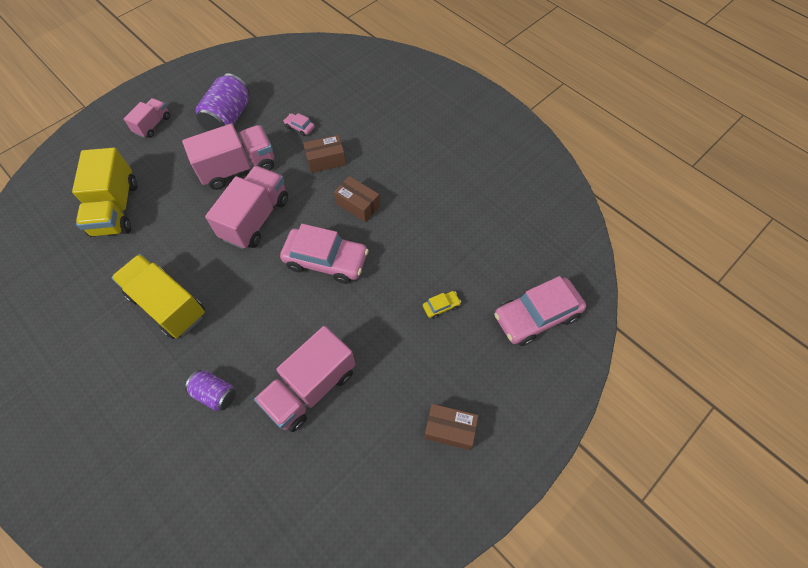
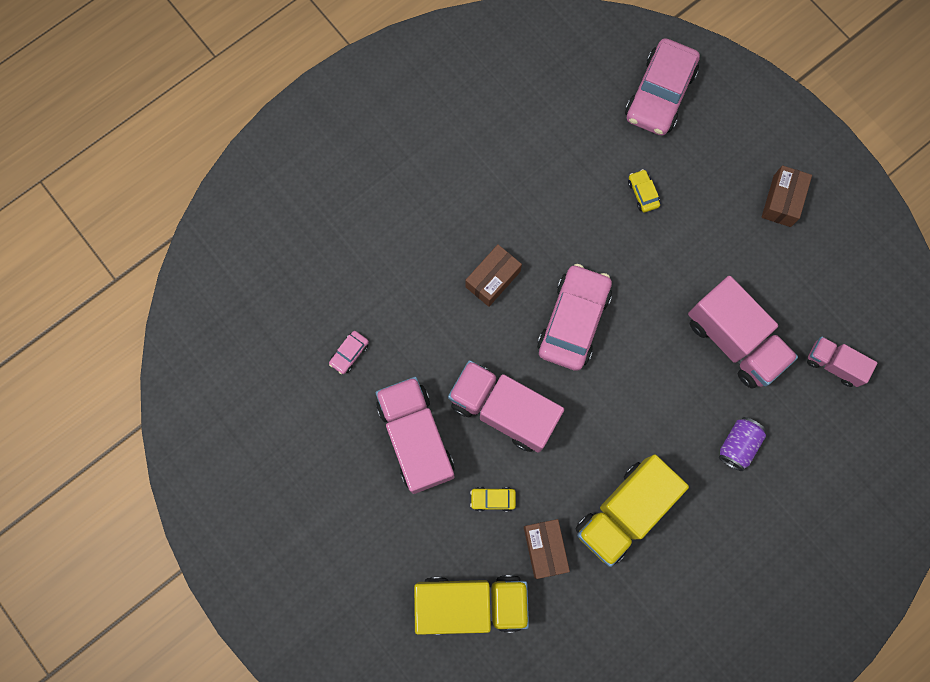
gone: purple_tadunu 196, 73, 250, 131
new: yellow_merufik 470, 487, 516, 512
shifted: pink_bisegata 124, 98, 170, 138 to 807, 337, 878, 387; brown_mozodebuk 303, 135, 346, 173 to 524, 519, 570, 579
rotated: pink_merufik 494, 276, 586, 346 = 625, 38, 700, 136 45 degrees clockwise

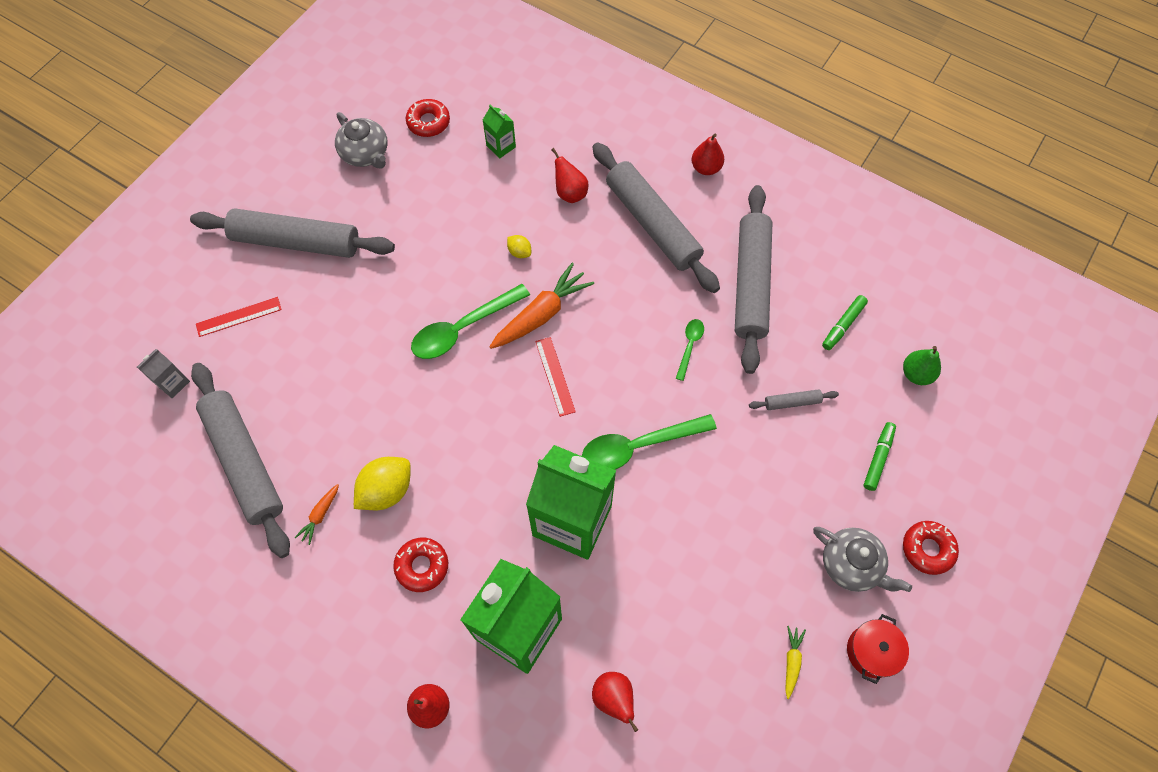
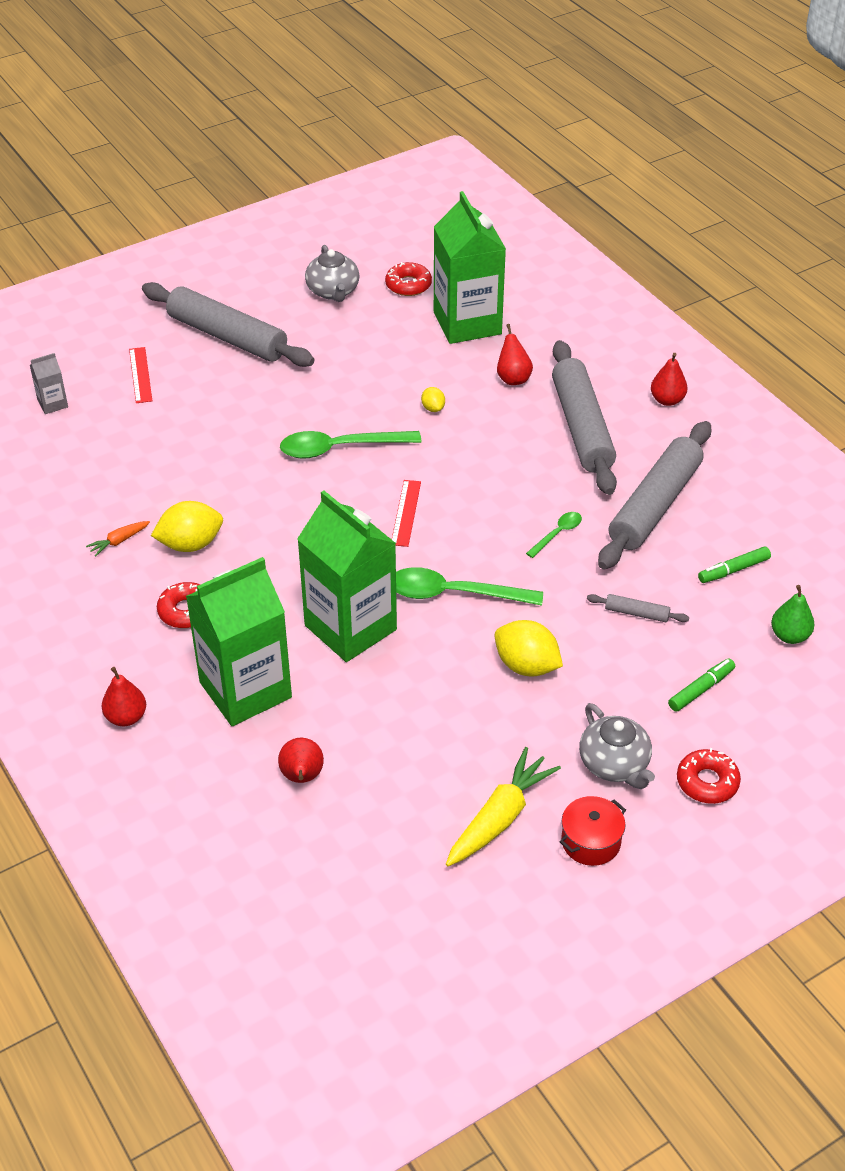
gone: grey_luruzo 191, 363, 290, 558; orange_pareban 490, 263, 594, 349
new: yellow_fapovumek 495, 620, 563, 676
rotated: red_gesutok 196, 297, 282, 337 = 129, 347, 152, 403 75 degrees clockwise
scaled: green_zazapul 483, 105, 516, 158 = 434, 191, 506, 344 x2.39; yellow_pareban 785, 626, 806, 699 = 446, 747, 561, 866 x2.06

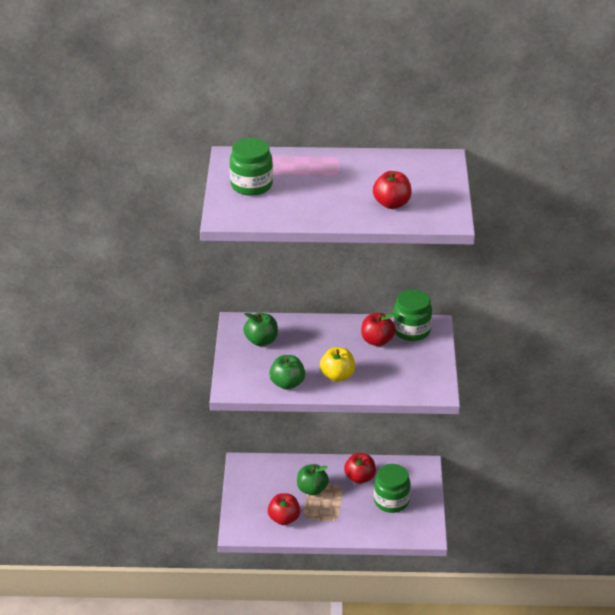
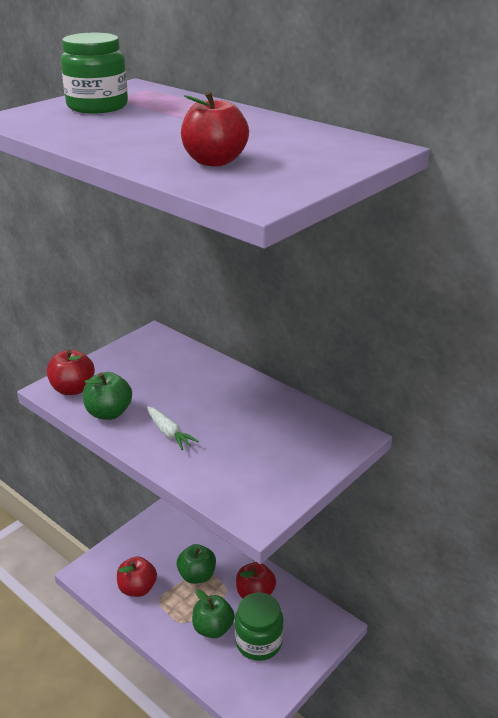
gone: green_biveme 393, 289, 432, 341
shifted: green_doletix 243, 313, 278, 346 to 192, 589, 235, 638; red_doletix 361, 313, 396, 346 to 47, 349, 95, 395
swapped: yellow_doletix 320, 347, 355, 382 to white_pareban 147, 406, 199, 450

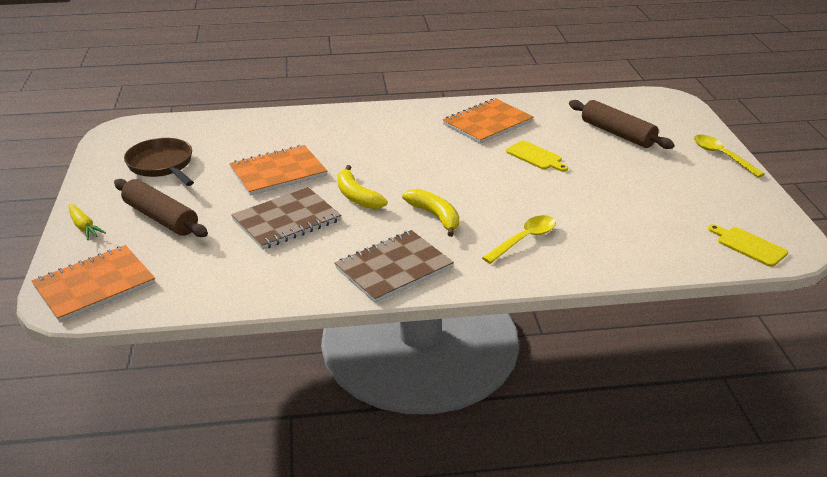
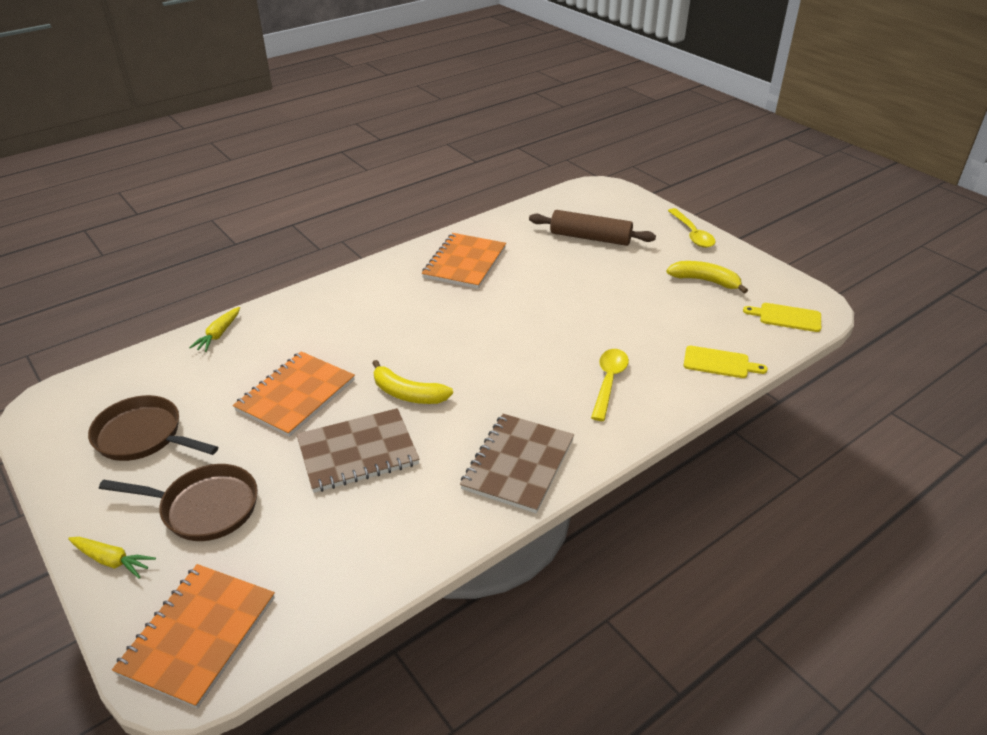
new: yellow_pareban 189, 307, 240, 352
shifted: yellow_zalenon 402, 189, 459, 237 to 666, 261, 748, 293; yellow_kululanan 506, 141, 568, 172 to 684, 346, 768, 378
swapped: brown_luruzo 114, 179, 208, 237 to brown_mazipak 99, 464, 258, 541
rotated: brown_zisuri 231, 187, 341, 250 = 297, 408, 420, 493 45 degrees clockwise; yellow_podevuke 694, 135, 765, 178 = 668, 208, 716, 248 135 degrees counterclockwise

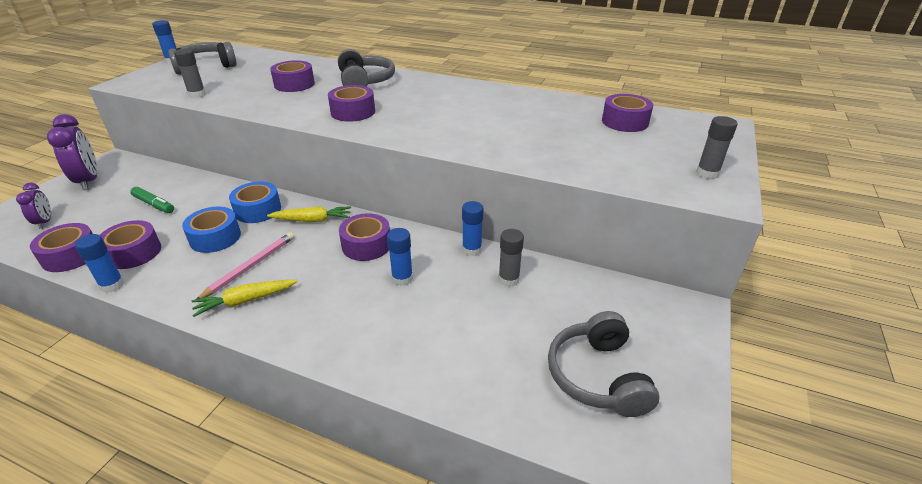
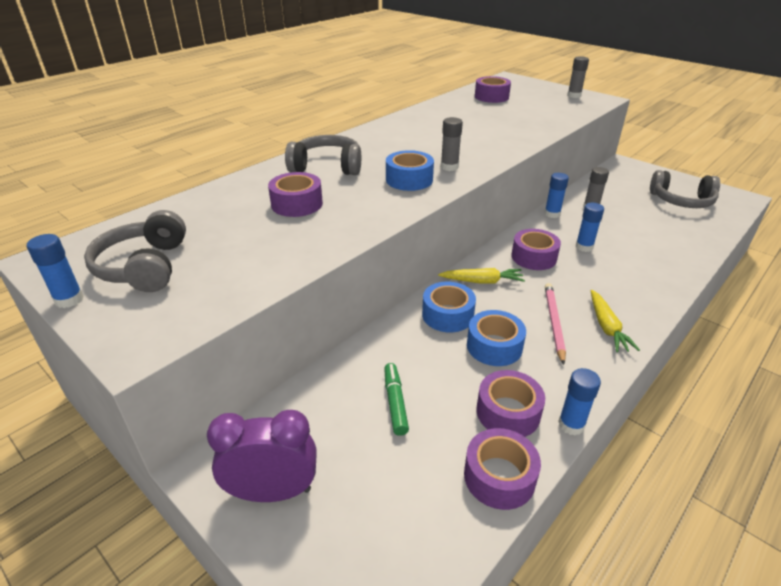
gone: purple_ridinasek 16, 183, 51, 229
shifted: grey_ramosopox 174, 48, 206, 98 to 441, 117, 463, 171
repainted: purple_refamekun 328, 85, 375, 122 to blue_refamekun 386, 150, 434, 191
rotated: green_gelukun 130, 187, 174, 213 = 384, 363, 409, 436 60 degrees counterclockwise; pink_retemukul 197, 232, 294, 299 = 545, 283, 566, 365 45 degrees clockwise; yellow_pareban 267, 206, 351, 222 = 438, 268, 525, 284 75 degrees clockwise

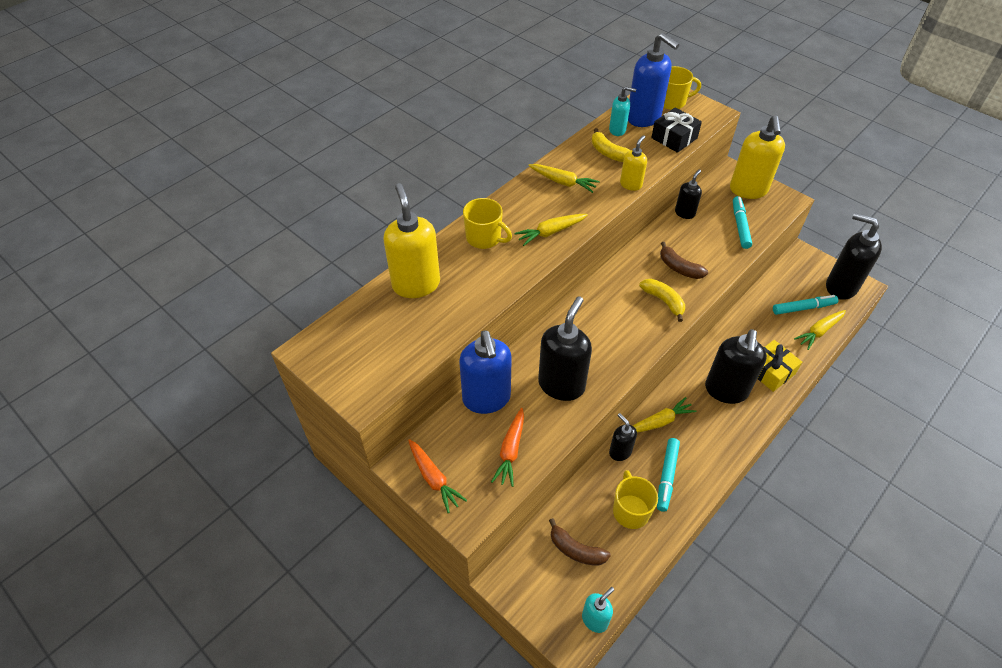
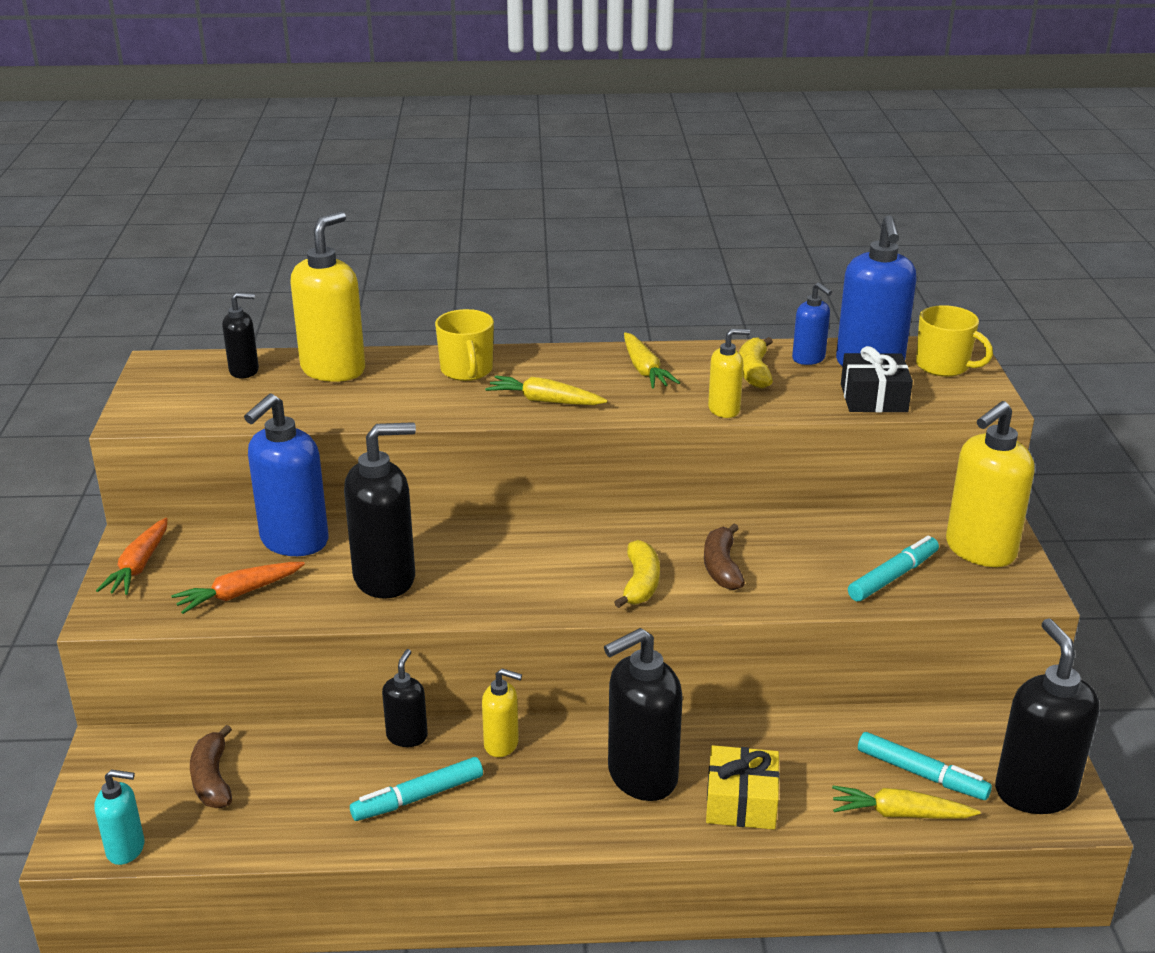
gone: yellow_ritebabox 613, 470, 658, 529
shifted: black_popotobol 675, 170, 702, 219 to 222, 293, 259, 378
swapped: yellow_pareban 633, 397, 697, 433 to yellow_popotobol 482, 668, 522, 757
repainted: turquoise_popotobol 609, 87, 636, 136 to blue_popotobol 792, 282, 832, 365

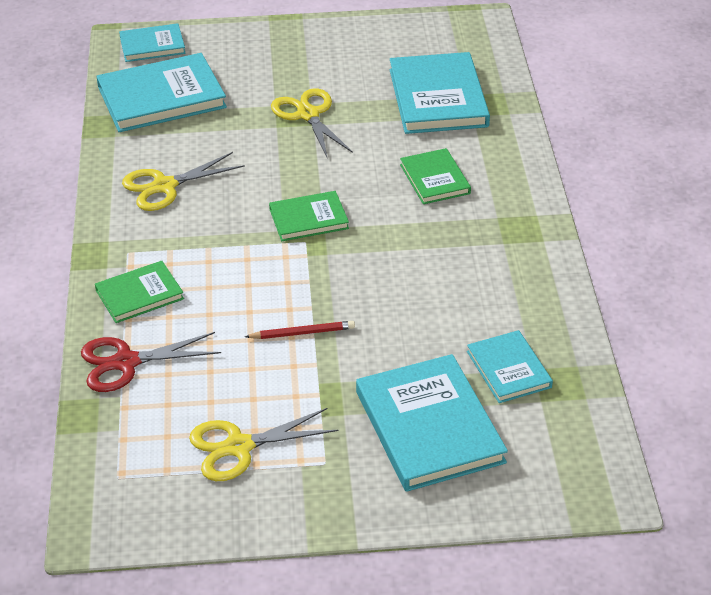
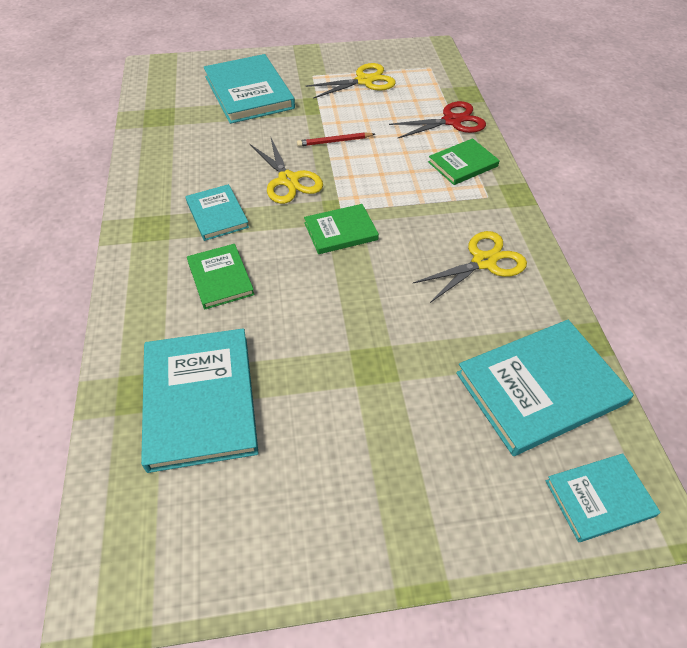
shifted: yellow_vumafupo 271, 88, 353, 159 to 249, 136, 323, 204; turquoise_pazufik 467, 330, 553, 403 to 186, 184, 249, 241

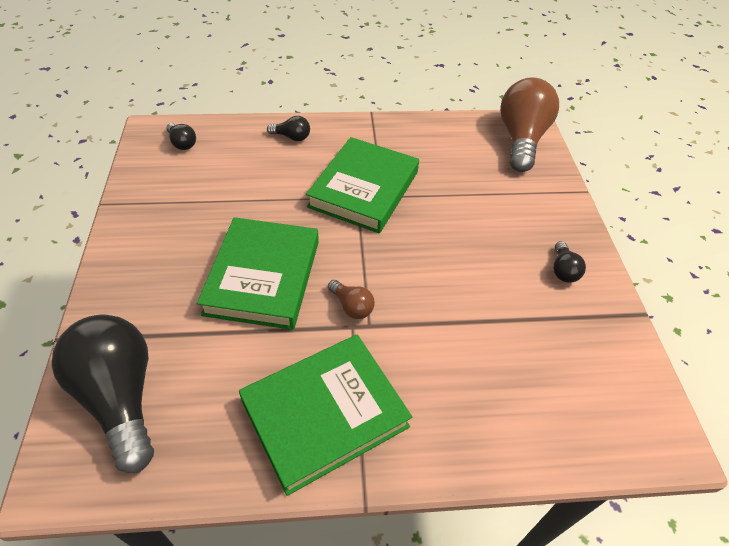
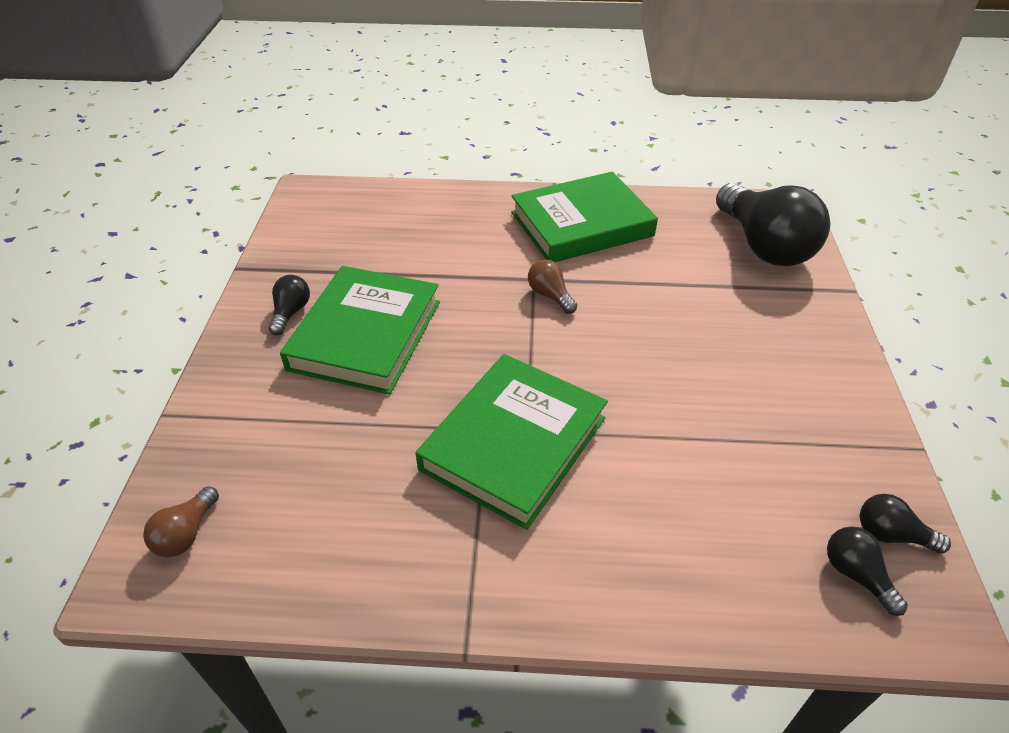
shifted: green_pazufik 197, 217, 319, 330 to 280, 266, 440, 395; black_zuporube 267, 116, 310, 141 to 860, 494, 951, 554
scaled: brown_zuporube 500, 77, 559, 172 = 143, 486, 219, 557 x0.43

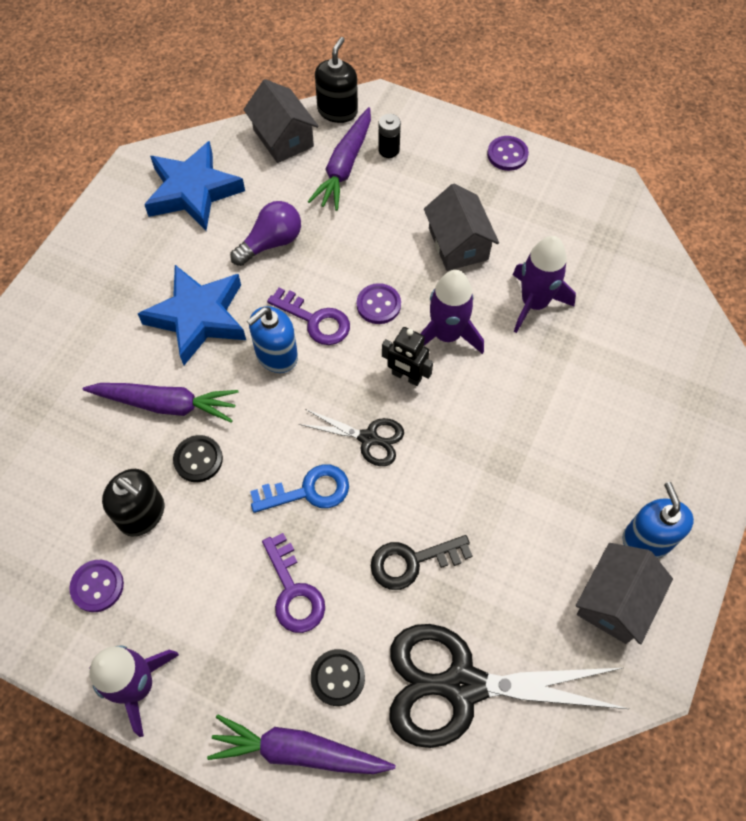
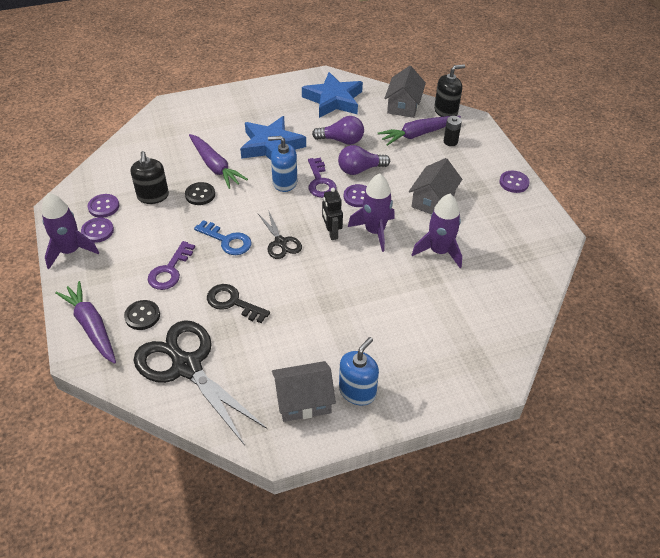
new: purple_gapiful 81, 218, 114, 243; purple_zuporube 338, 145, 390, 175

